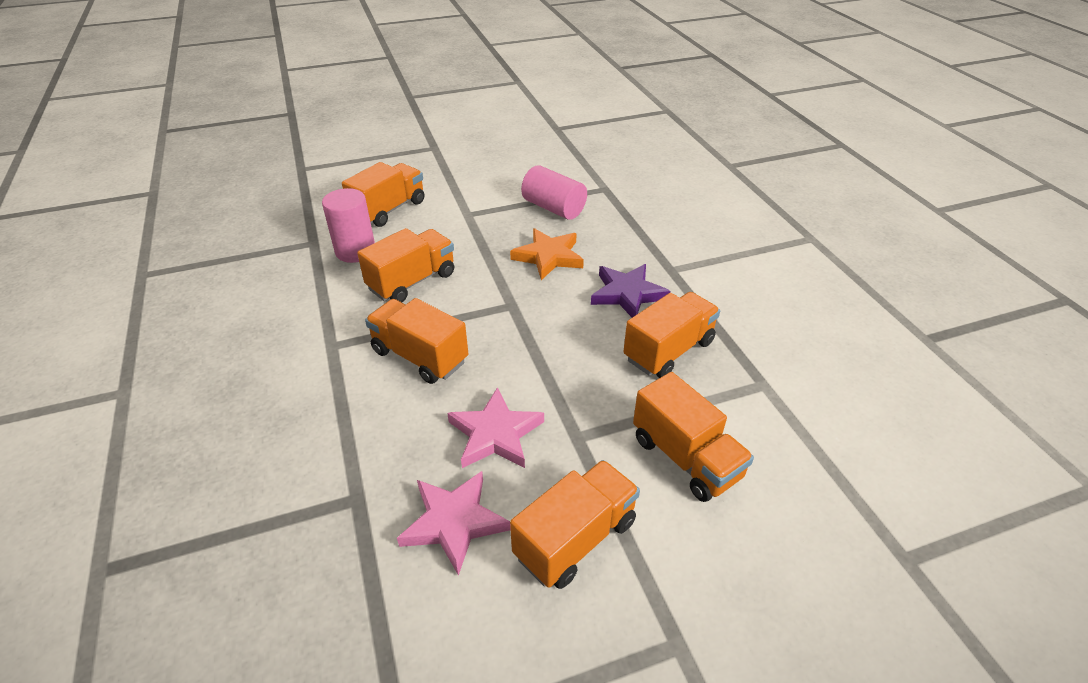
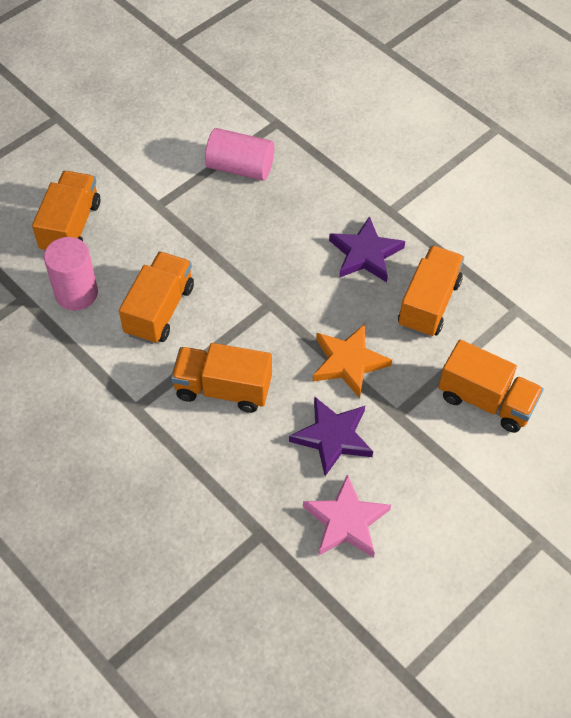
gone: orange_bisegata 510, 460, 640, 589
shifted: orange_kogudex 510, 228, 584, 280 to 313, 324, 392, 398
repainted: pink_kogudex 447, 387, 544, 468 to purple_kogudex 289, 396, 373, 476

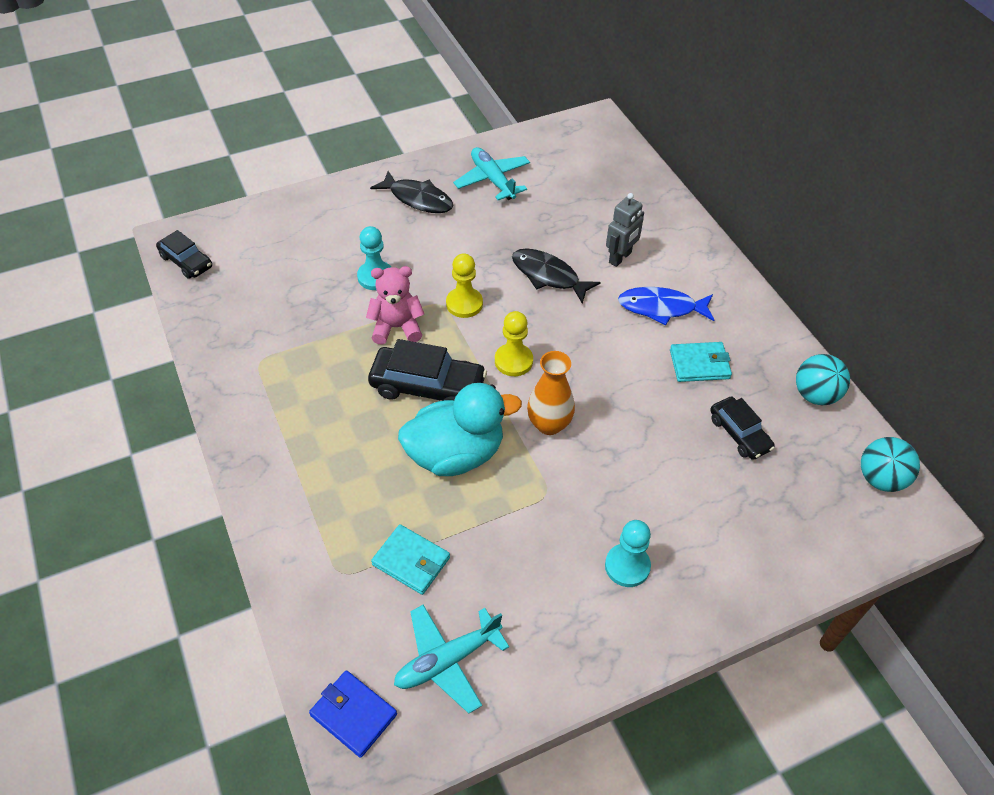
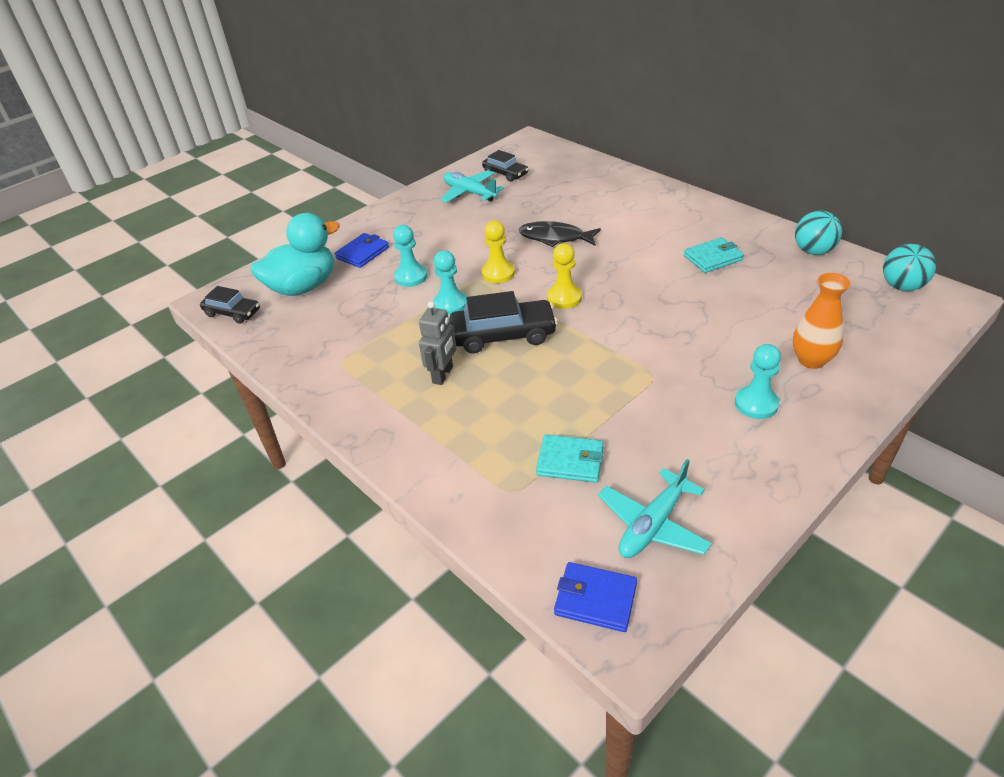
gone: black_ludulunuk 370, 171, 453, 213; blue_ludulunuk 618, 287, 714, 325
new: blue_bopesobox 335, 233, 389, 268
shifted: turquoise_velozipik 398, 383, 522, 476 to 250, 213, 340, 296; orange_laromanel 527, 351, 575, 435 to 793, 273, 851, 369; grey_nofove 606, 193, 644, 267 to 419, 301, 456, 385; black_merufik 710, 397, 775, 460 to 482, 150, 528, 182
swapped: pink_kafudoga 366, 266, 424, 345 to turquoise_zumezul 433, 250, 467, 315

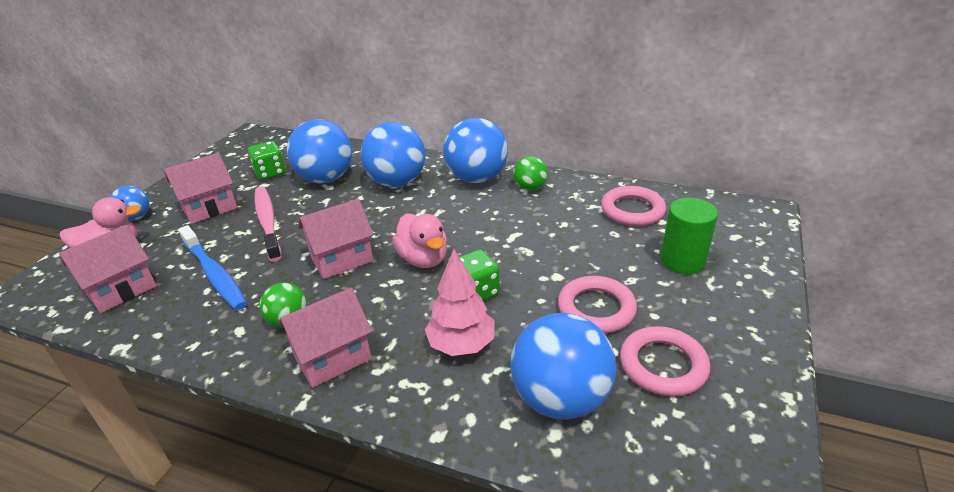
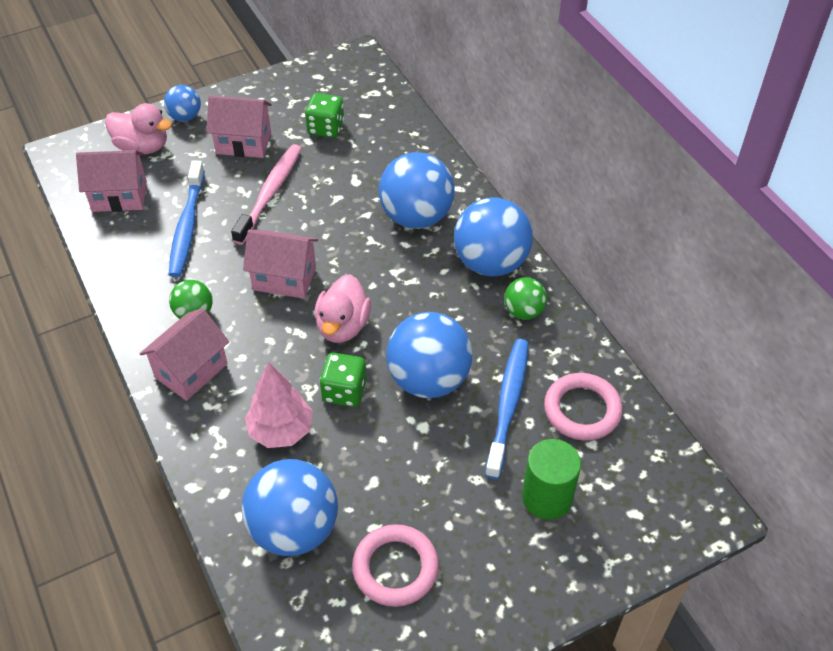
gone: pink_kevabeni 558, 276, 637, 333
new: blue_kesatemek 485, 339, 528, 479
shifted: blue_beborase 287, 119, 352, 183 to 386, 312, 472, 398
rotated: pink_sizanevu 278, 287, 372, 388 = 140, 308, 229, 401 60 degrees counterclockwise

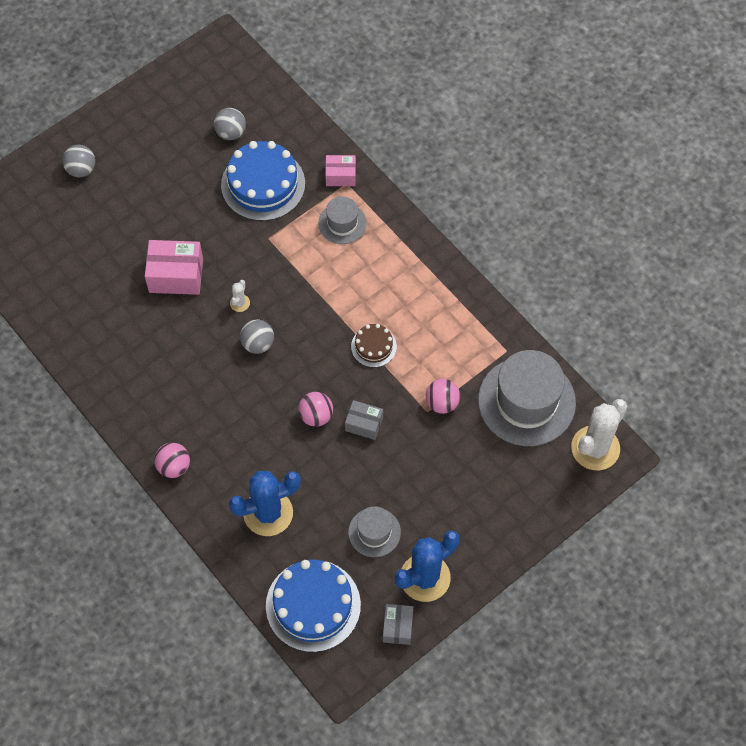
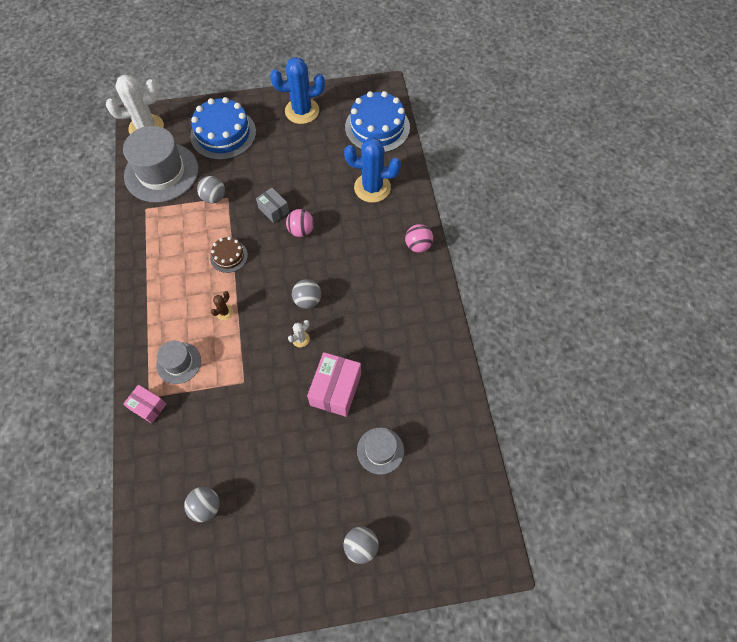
gone: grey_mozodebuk 383, 604, 413, 645
new: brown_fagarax 211, 291, 233, 320
shifted: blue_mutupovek 221, 141, 305, 221 to 190, 97, 256, 160; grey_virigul 348, 506, 401, 557 to 357, 428, 404, 475
repainted: pink_beborase 426, 379, 460, 414 to grey_beborase 197, 176, 225, 204
rotated: pink_mozodebuk 145, 240, 203, 295 = 307, 352, 361, 417 75 degrees clockwise

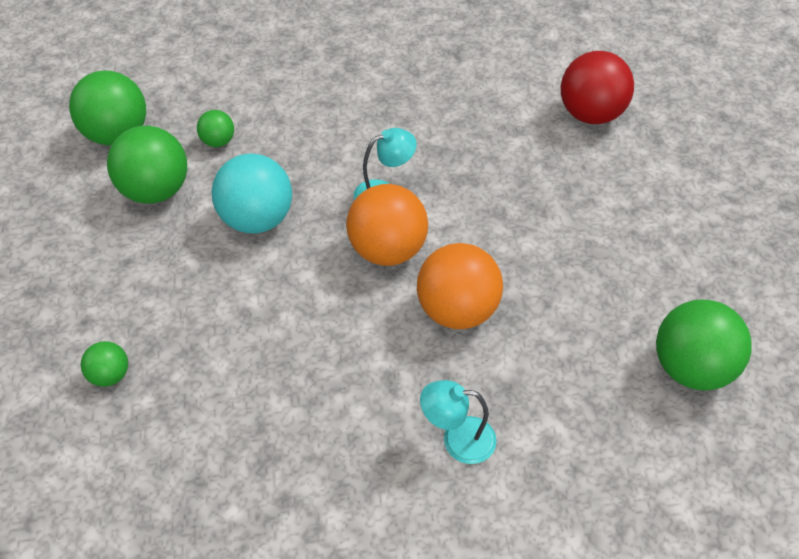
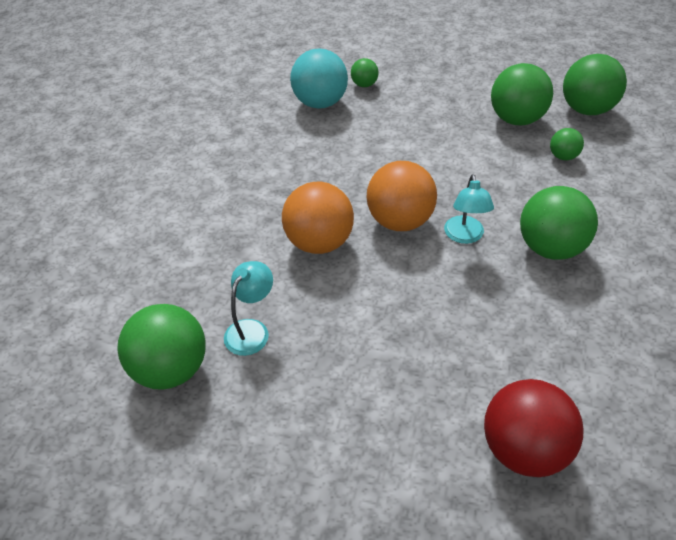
new: green_beborase 520, 186, 598, 260
shifted: turquoise_beborase 212, 153, 292, 233 to 290, 48, 348, 109; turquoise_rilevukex 420, 380, 497, 464 to 224, 261, 273, 356

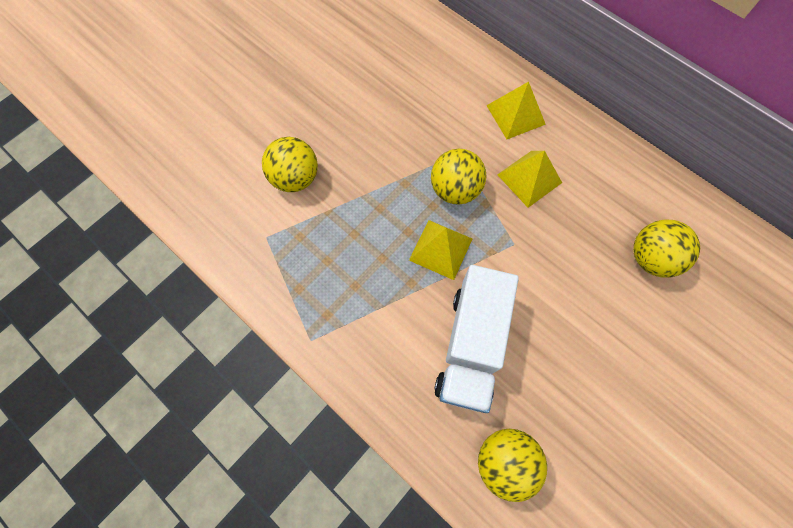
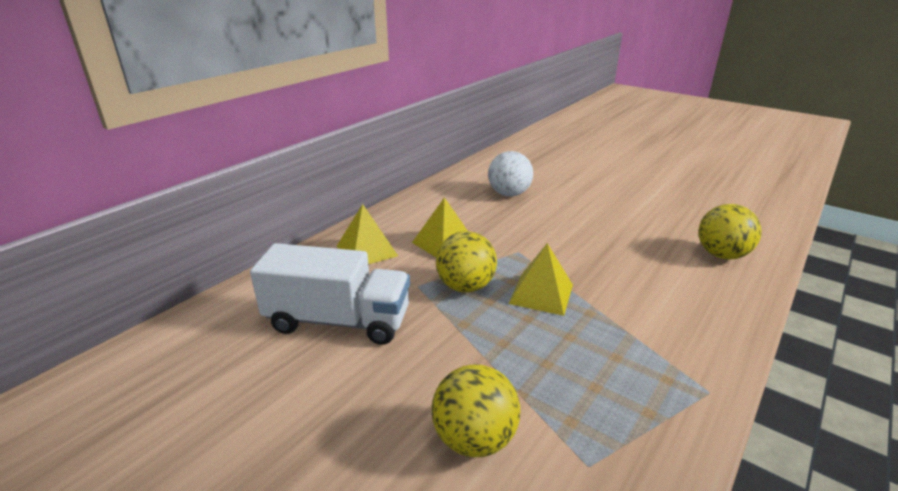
shifted: white_bisegata 434, 265, 519, 413 to 250, 243, 410, 345
repainted: yellow_beborase 633, 219, 700, 278 to white_beborase 488, 151, 533, 196

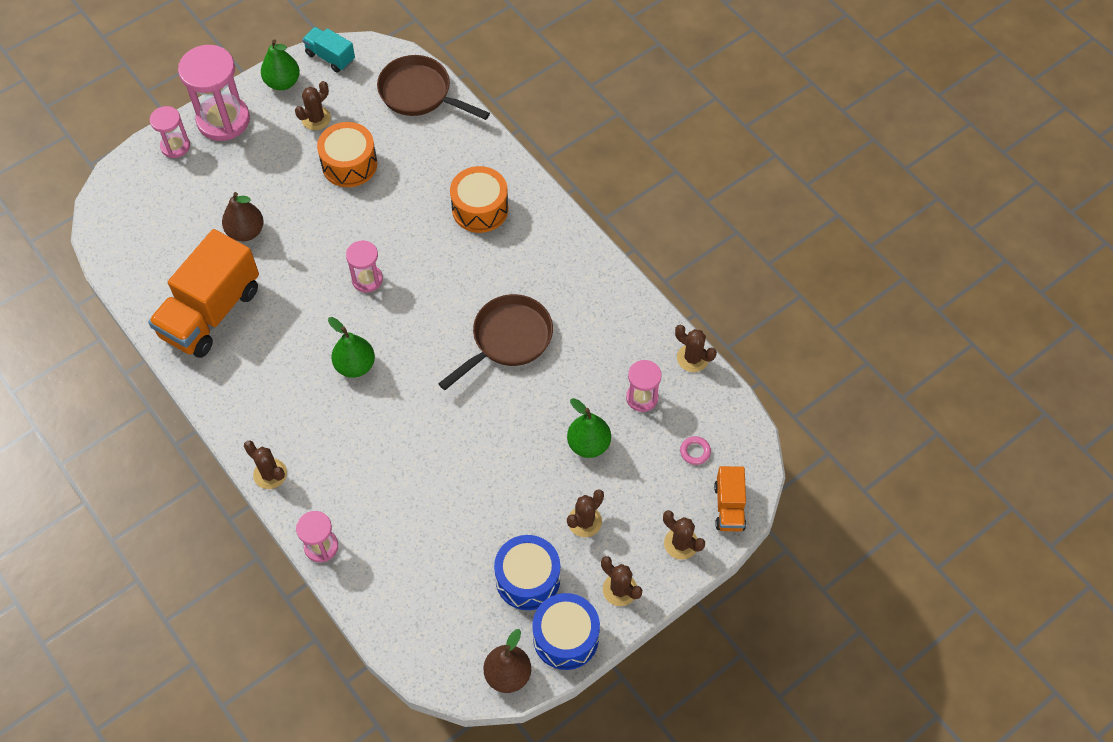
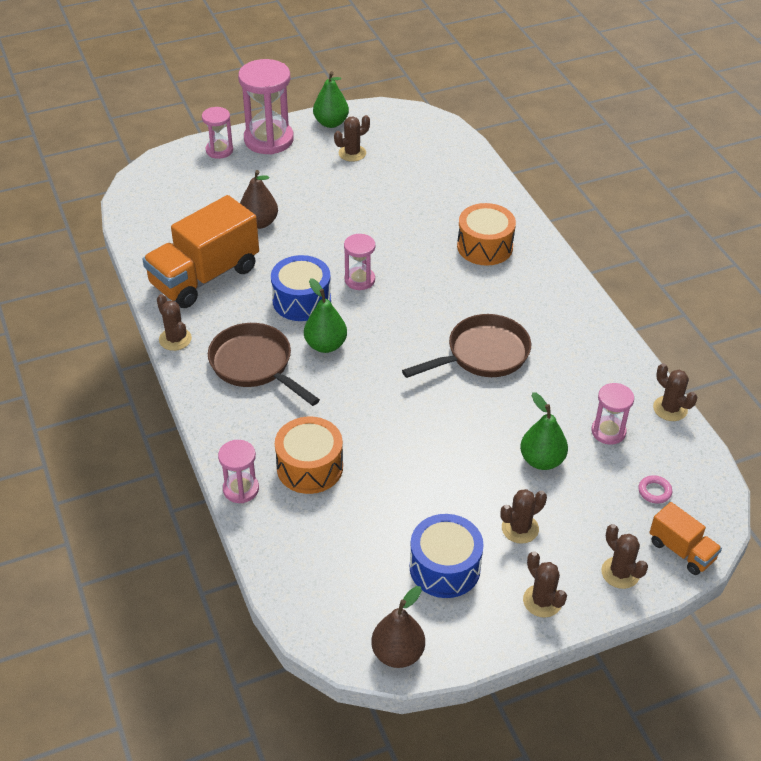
gone: turquoise_bisegata 302, 27, 355, 73
shifted: brown_fagarax 244, 440, 287, 489 to 157, 294, 192, 351; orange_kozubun 317, 122, 377, 187 to 275, 417, 343, 494; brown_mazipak 377, 55, 490, 120 to 208, 323, 320, 406; blue_kozubun 532, 593, 600, 670 to 271, 255, 331, 321
rotated: orange_bisegata 714, 466, 746, 531 = 649, 502, 722, 575 60 degrees counterclockwise

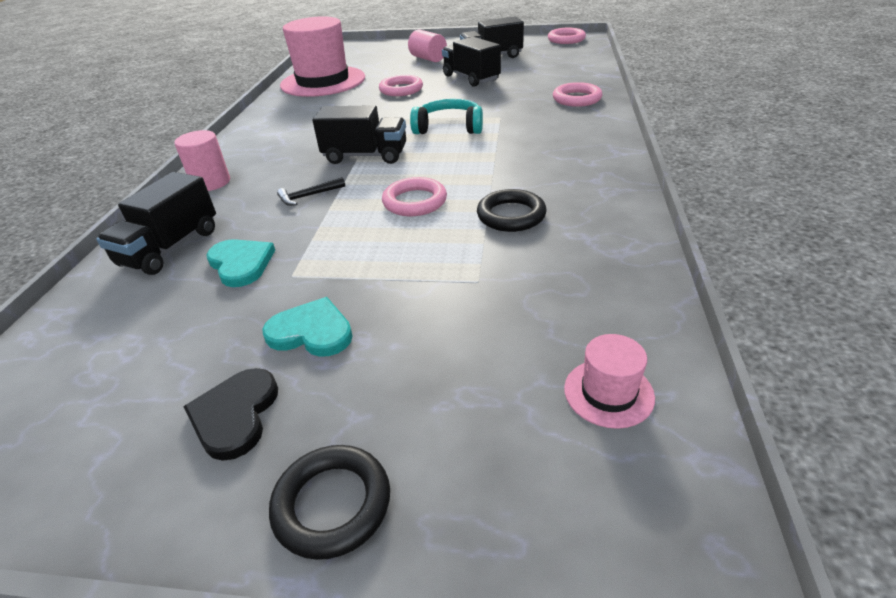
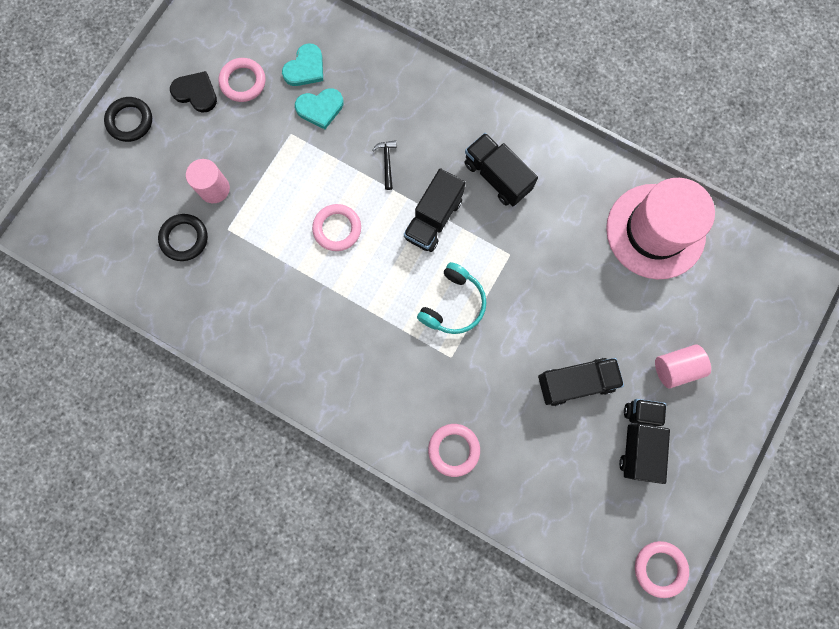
gone: pink_virigul 564, 334, 655, 429
shifted: black_bisegata 96, 172, 216, 275 to 465, 133, 538, 206; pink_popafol 174, 130, 230, 191 to 186, 159, 230, 203; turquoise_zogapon 262, 297, 353, 357 to 282, 43, 323, 86; pink_kevabeni 379, 75, 423, 96 to 219, 58, 265, 102; black_kevabeni 477, 189, 547, 232 to 158, 214, 208, 261

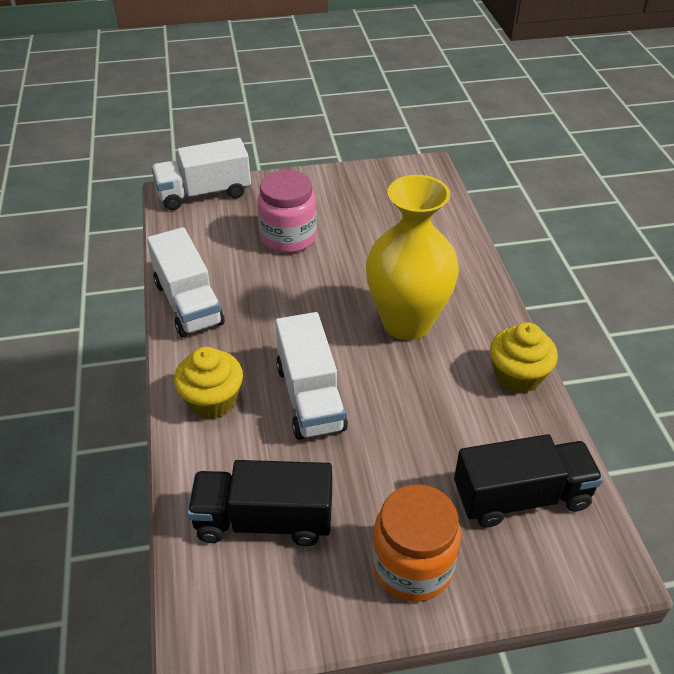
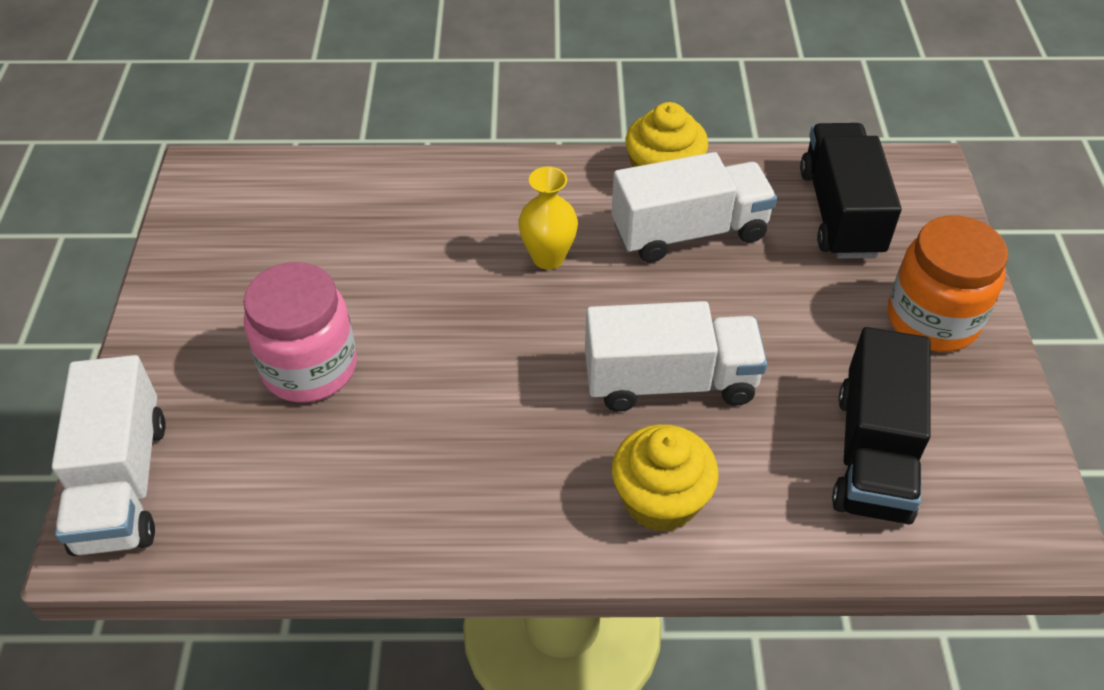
shifted: white_bisegata 147, 227, 225, 337 to 611, 152, 777, 263
scaled: yellow_laromanel 366, 175, 459, 340 = 519, 167, 578, 269 x0.47

